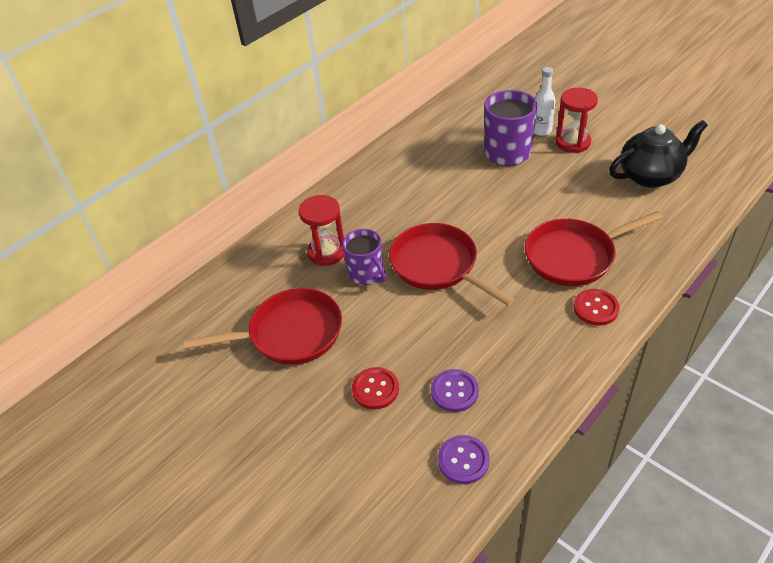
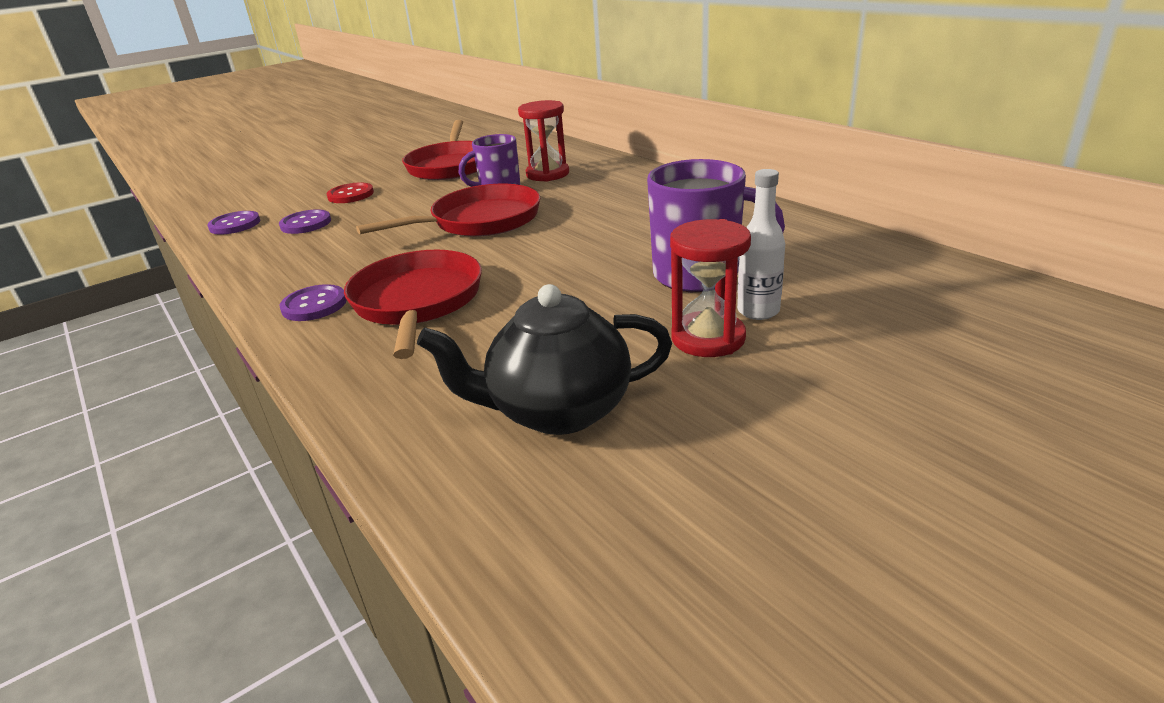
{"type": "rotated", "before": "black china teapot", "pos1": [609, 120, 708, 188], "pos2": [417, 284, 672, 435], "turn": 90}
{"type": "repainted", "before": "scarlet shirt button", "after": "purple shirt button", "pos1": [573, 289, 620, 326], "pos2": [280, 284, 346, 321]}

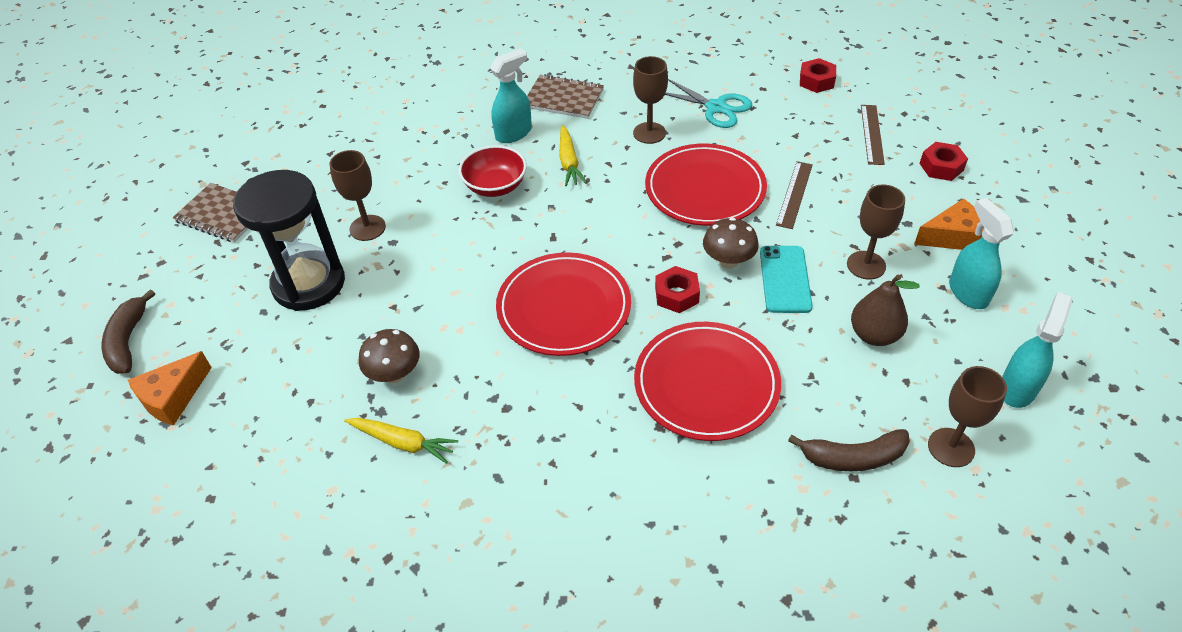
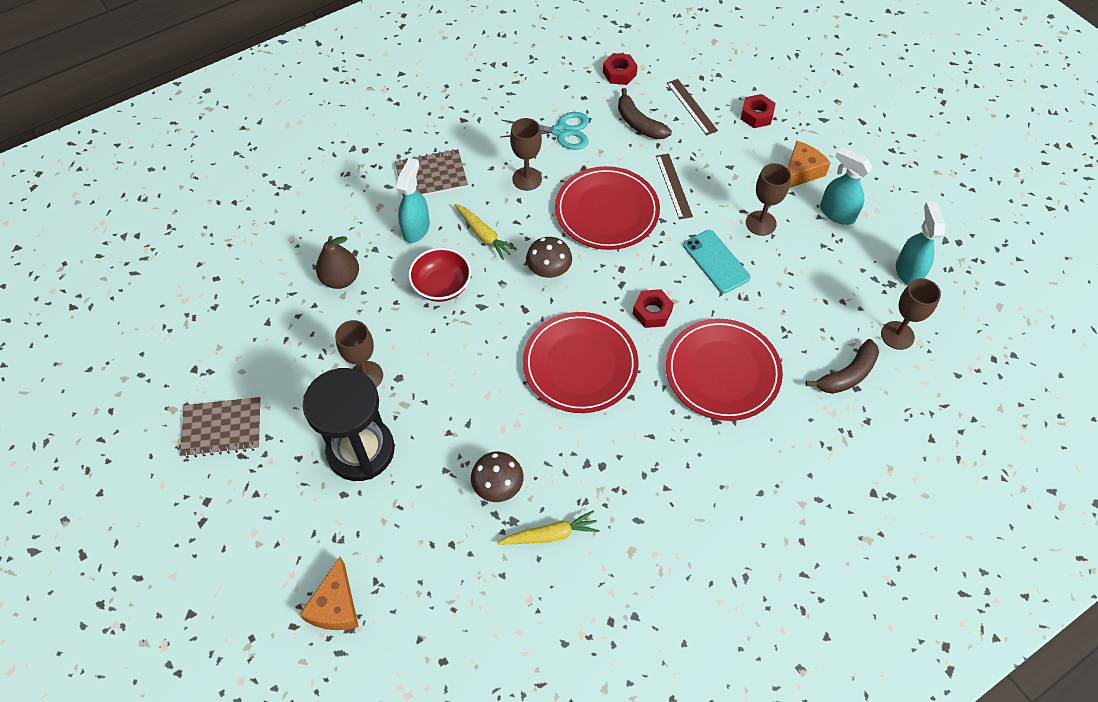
{"type": "shifted", "before": "brown mushroom", "pos1": [703, 217, 759, 269], "pos2": [526, 237, 572, 278]}
{"type": "shifted", "before": "brown toy pear", "pos1": [851, 275, 920, 346], "pos2": [316, 236, 359, 289]}
{"type": "shifted", "before": "brown toy banana", "pos1": [102, 289, 155, 374], "pos2": [618, 88, 672, 139]}

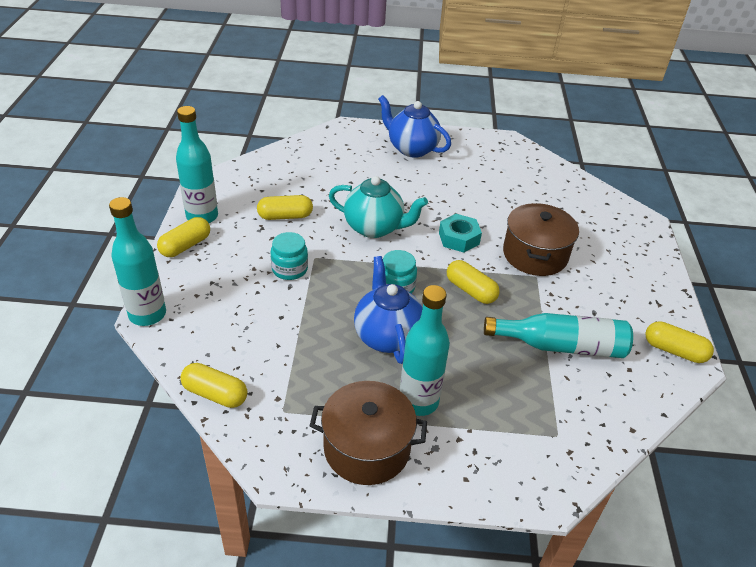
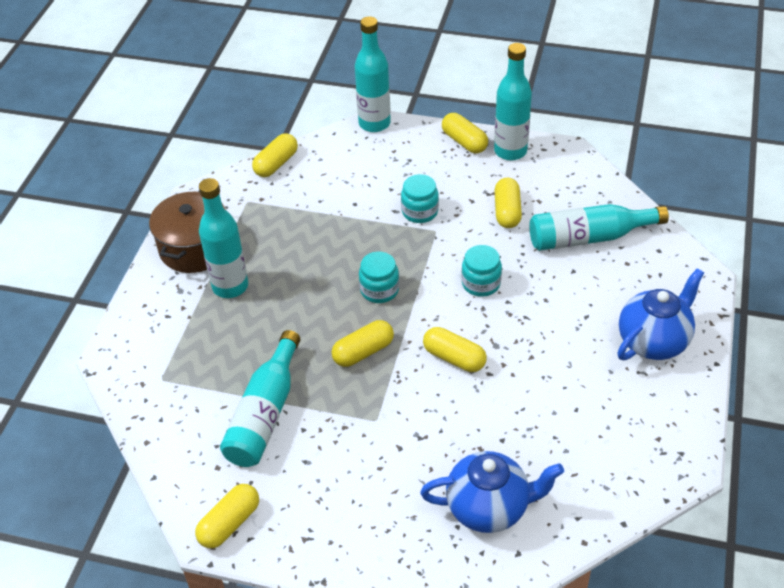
{"type": "swapped", "before": "teal china teapot", "after": "teal jam jar", "pos1": [329, 176, 428, 238], "pos2": [461, 245, 502, 297]}
{"type": "gone", "before": "brown pot", "pos1": [503, 203, 579, 276]}
{"type": "swapped", "before": "teal nut", "after": "yellow pill", "pos1": [439, 214, 482, 253], "pos2": [423, 327, 487, 372]}
{"type": "shifted", "before": "cobalt china teapot", "pos1": [354, 256, 423, 364], "pos2": [420, 451, 564, 533]}
{"type": "new", "after": "teal drink bottle", "pos2": [529, 204, 669, 251]}

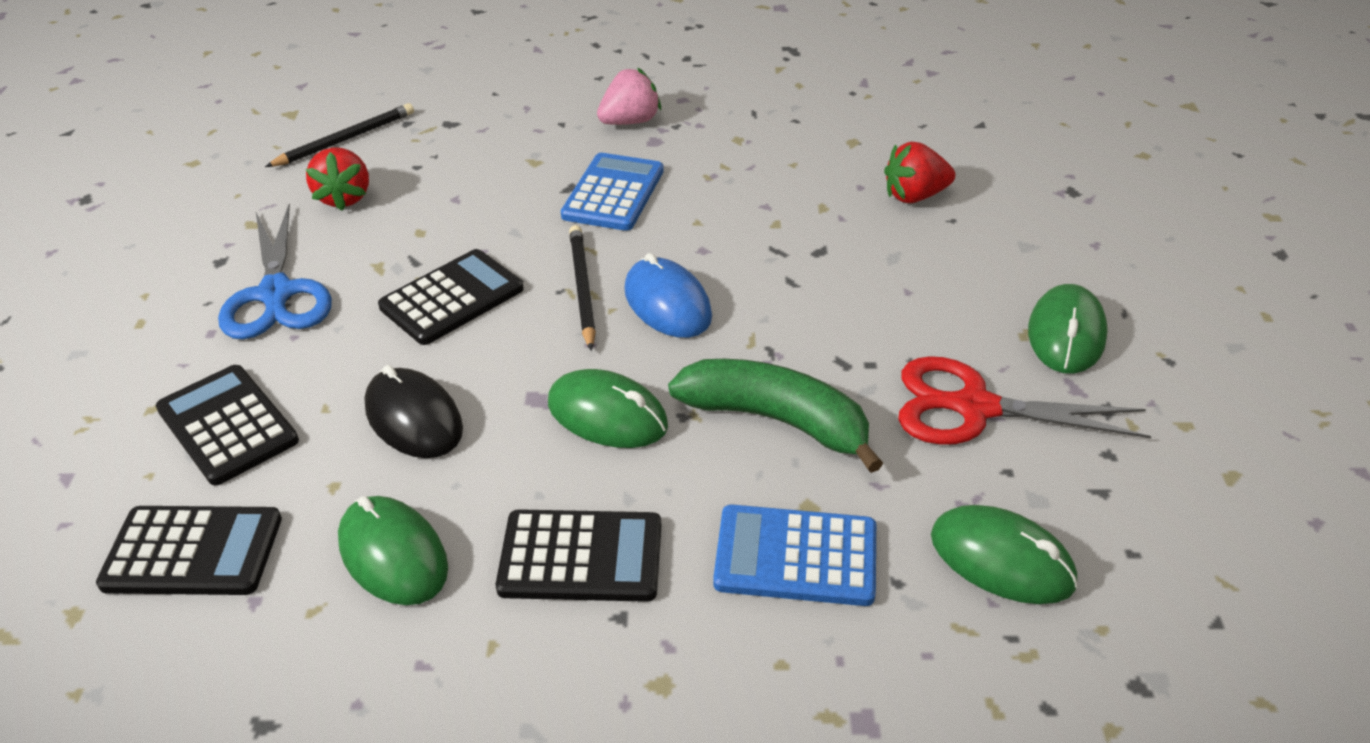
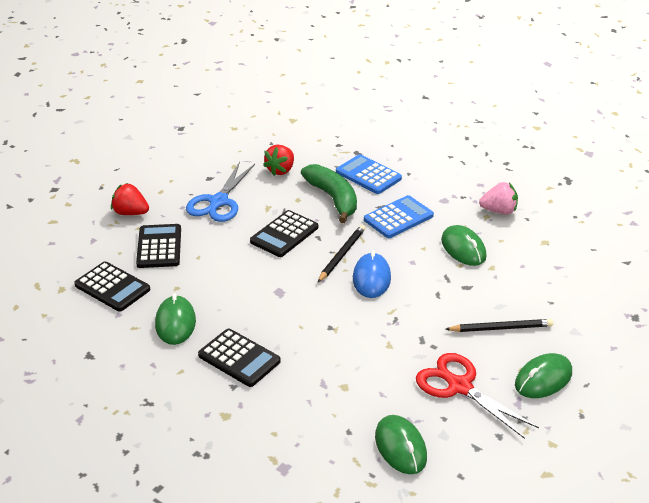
{"type": "shifted", "before": "rosy strawberry", "pos1": [597, 67, 661, 125], "pos2": [479, 182, 518, 215]}
{"type": "shifted", "before": "black lead pencil", "pos1": [265, 103, 414, 167], "pos2": [446, 319, 553, 332]}
{"type": "shifted", "before": "scarlet strawberry", "pos1": [884, 142, 955, 203], "pos2": [111, 183, 149, 215]}
{"type": "rotated", "before": "black adding machine", "pos1": [378, 249, 524, 345], "pos2": [250, 210, 318, 257], "turn": 135}
{"type": "shifted", "before": "green toy banana", "pos1": [668, 359, 883, 473], "pos2": [301, 164, 357, 223]}
{"type": "gone", "before": "black computer mouse", "pos1": [364, 365, 463, 458]}
{"type": "shifted", "before": "green computer mouse", "pos1": [548, 369, 668, 448], "pos2": [441, 225, 487, 266]}
{"type": "shifted", "before": "cobalt adding machine", "pos1": [713, 504, 876, 606], "pos2": [336, 154, 402, 194]}

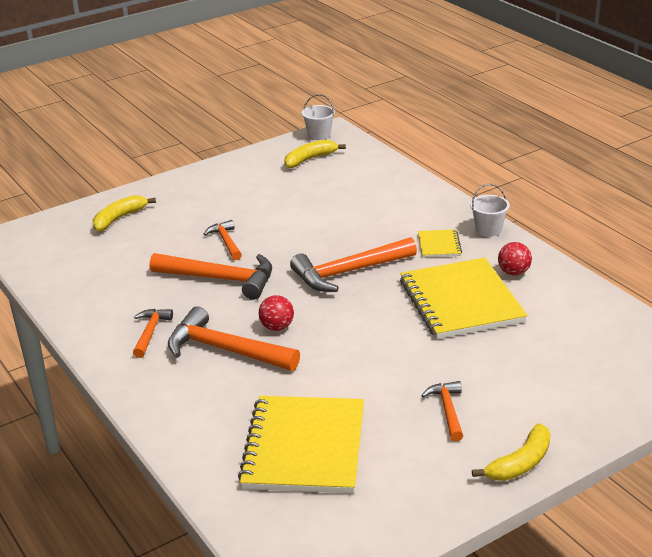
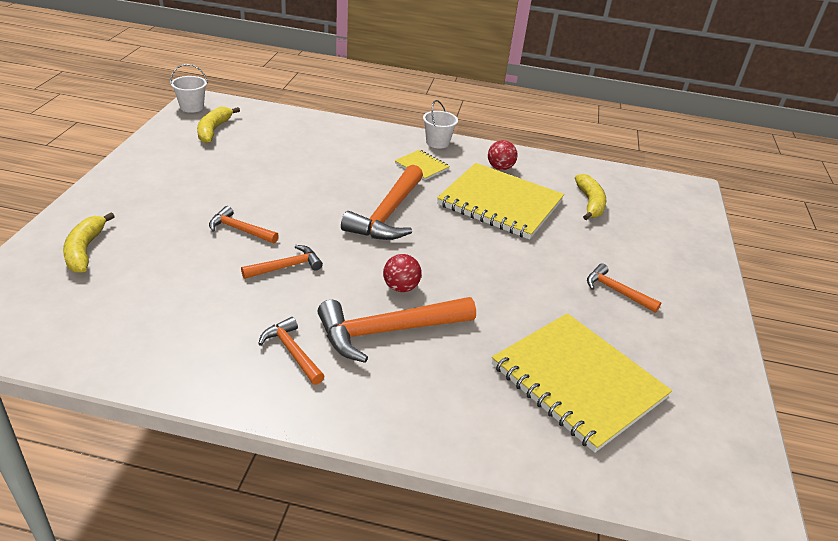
{"type": "scaled", "before": "orange hammer", "pos1": [150, 253, 272, 300], "pos2": [241, 245, 323, 279], "scale": 0.54}
{"type": "shifted", "before": "yellow toy banana", "pos1": [472, 424, 551, 481], "pos2": [575, 174, 606, 220]}

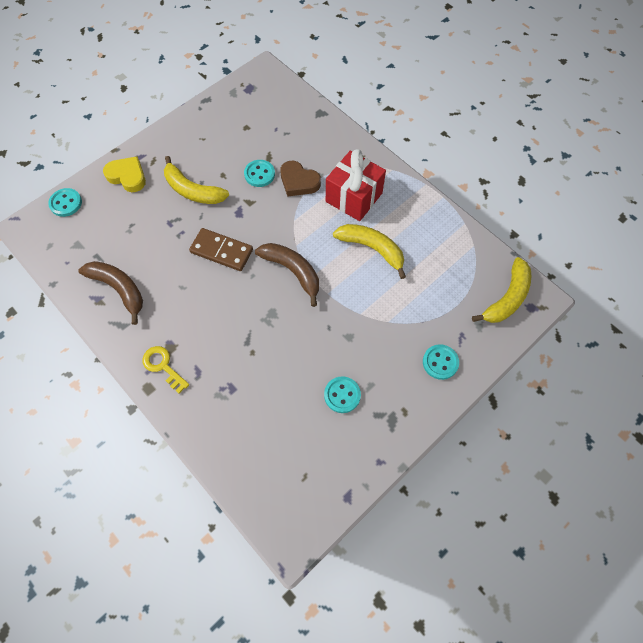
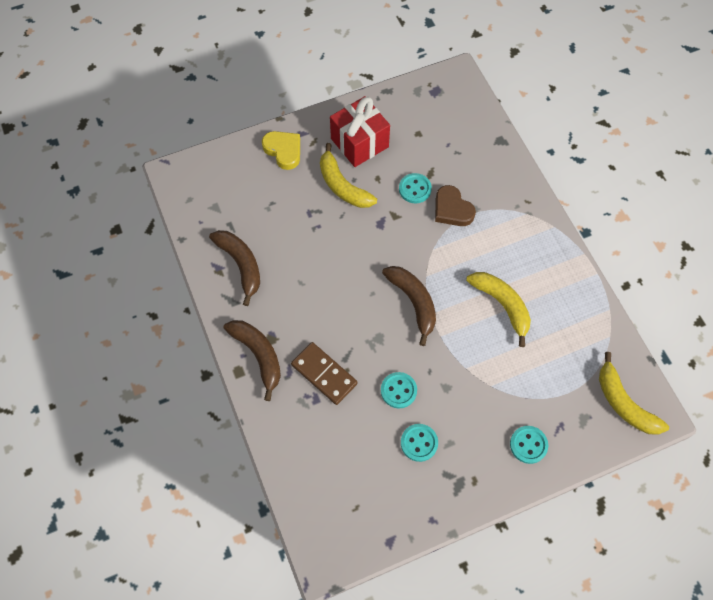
{"type": "shifted", "before": "scarlet present", "pos1": [326, 149, 386, 221], "pos2": [330, 96, 390, 167]}
{"type": "shifted", "before": "teal shirt button", "pos1": [48, 188, 82, 217], "pos2": [381, 372, 417, 408]}
{"type": "shifted", "before": "brown domino piece", "pos1": [189, 228, 253, 271], "pos2": [291, 342, 357, 405]}
{"type": "rotated", "before": "yellow toy banana", "pos1": [472, 257, 531, 323], "pos2": [599, 352, 669, 435], "turn": 90}
{"type": "swapped", "before": "yellow key", "after": "brown toy banana", "pos1": [142, 346, 189, 393], "pos2": [224, 320, 281, 401]}

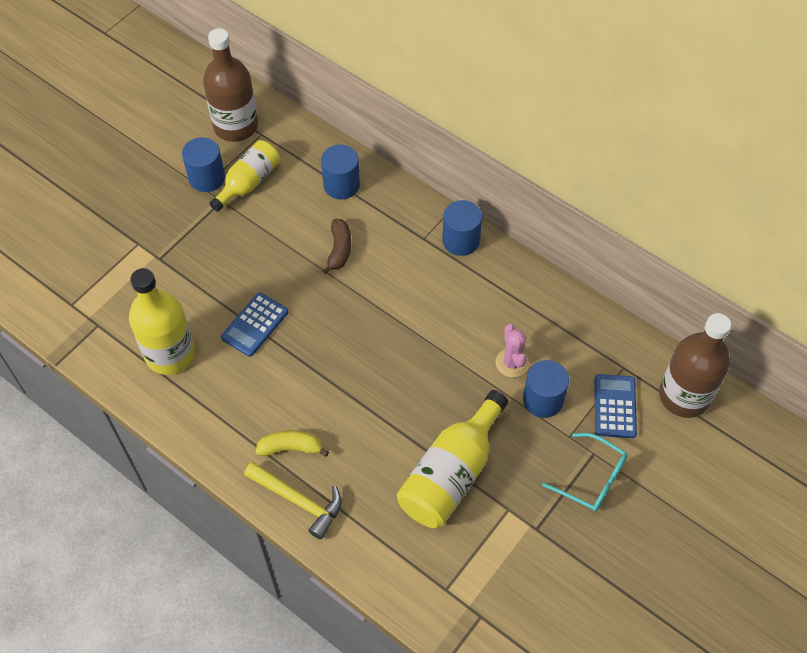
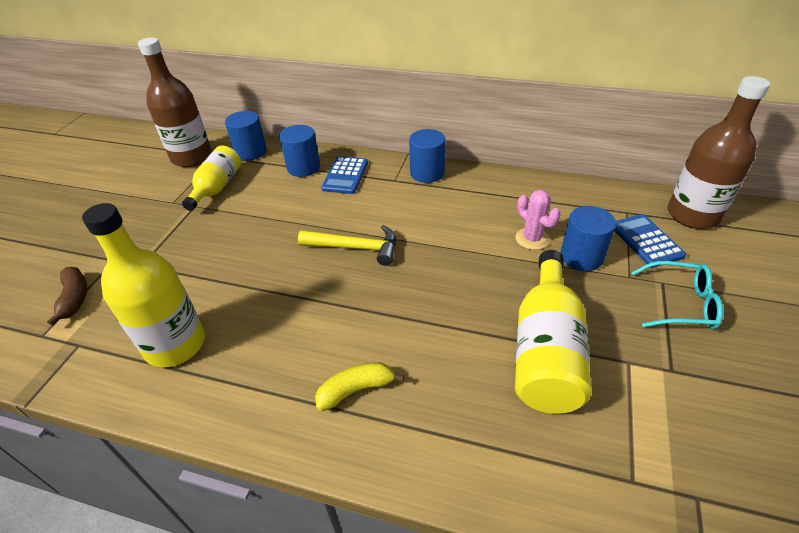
{"type": "shifted", "before": "cobalt cylinder shape", "pos1": [182, 137, 225, 192], "pos2": [225, 111, 267, 161]}
{"type": "shifted", "before": "brown toy banana", "pos1": [322, 219, 351, 274], "pos2": [47, 267, 87, 326]}
{"type": "shifted", "before": "cobalt adding machine", "pos1": [221, 292, 288, 357], "pos2": [321, 156, 368, 194]}
{"type": "shifted", "before": "yellow hammer", "pos1": [244, 462, 342, 540], "pos2": [298, 225, 396, 266]}

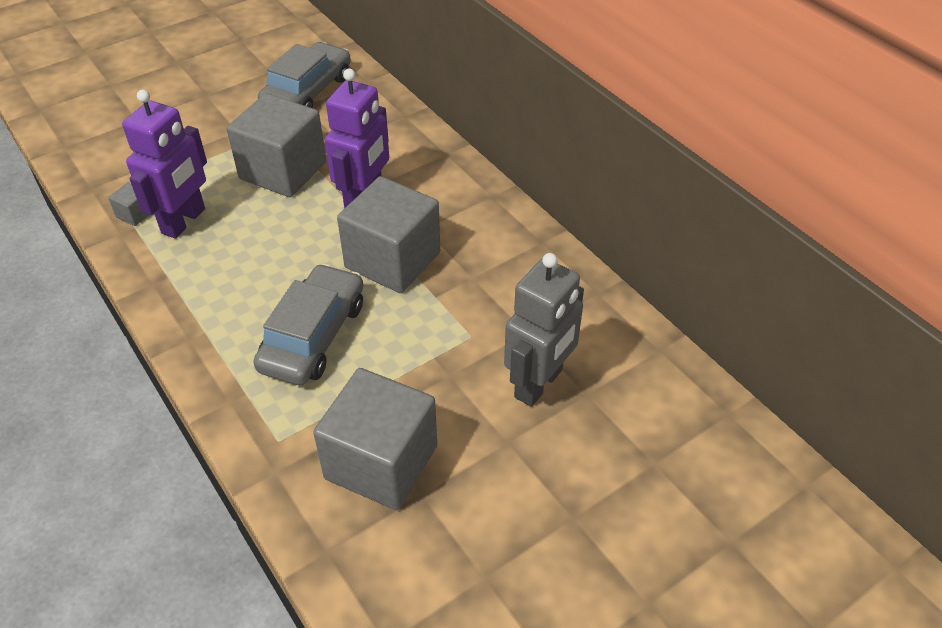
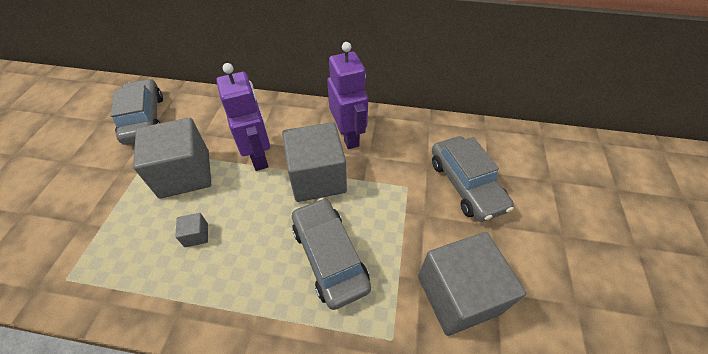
{"type": "shifted", "before": "purple robot", "pos1": [122, 90, 207, 239], "pos2": [327, 42, 368, 149]}
{"type": "shifted", "before": "ash-grey solid cube", "pos1": [108, 182, 149, 226], "pos2": [175, 213, 208, 247]}
{"type": "swapped", "before": "ash-grey robot", "after": "ash-grey car", "pos1": [504, 253, 584, 407], "pos2": [432, 136, 514, 222]}

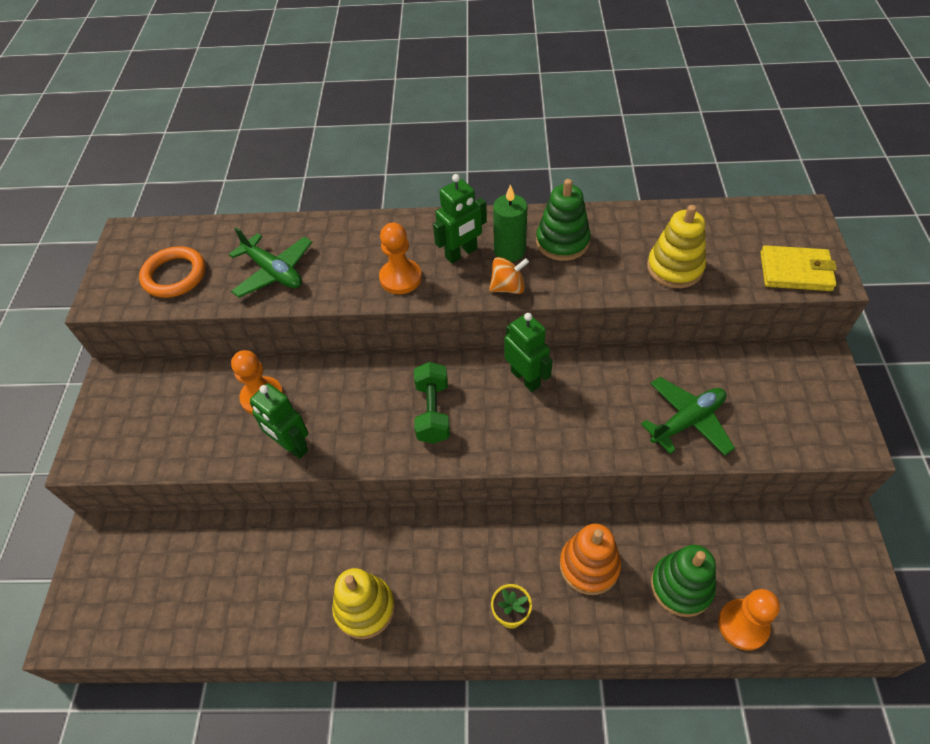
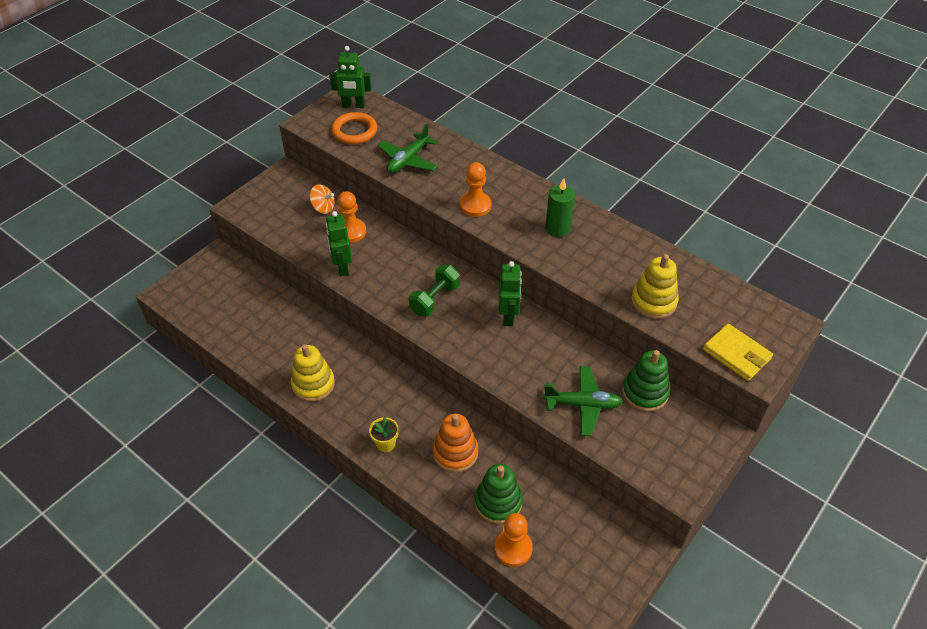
{"type": "shifted", "before": "green robot", "pos1": [433, 174, 487, 263], "pos2": [329, 46, 371, 108]}
{"type": "shifted", "before": "green stacking toy", "pos1": [536, 179, 591, 261], "pos2": [622, 350, 670, 412]}
{"type": "rotated", "before": "green plane", "pos1": [229, 227, 312, 298], "pos2": [377, 123, 438, 173], "turn": 45}
{"type": "shifted", "before": "orange spinning top", "pos1": [489, 257, 529, 294], "pos2": [309, 184, 335, 214]}

